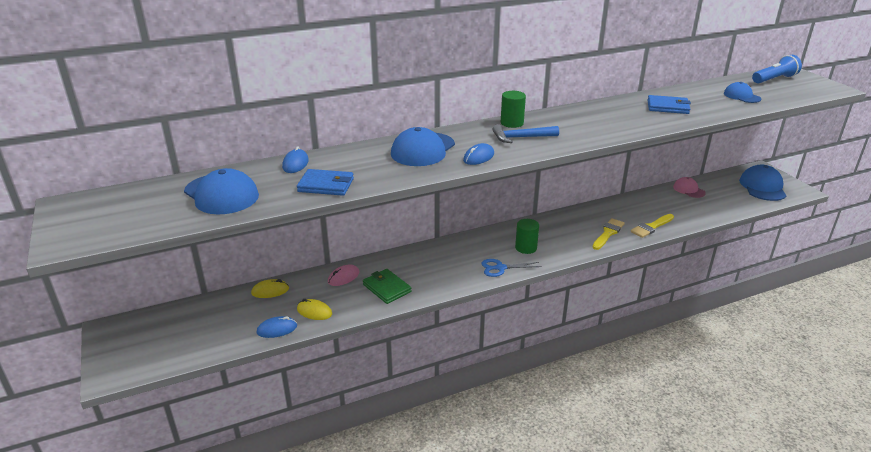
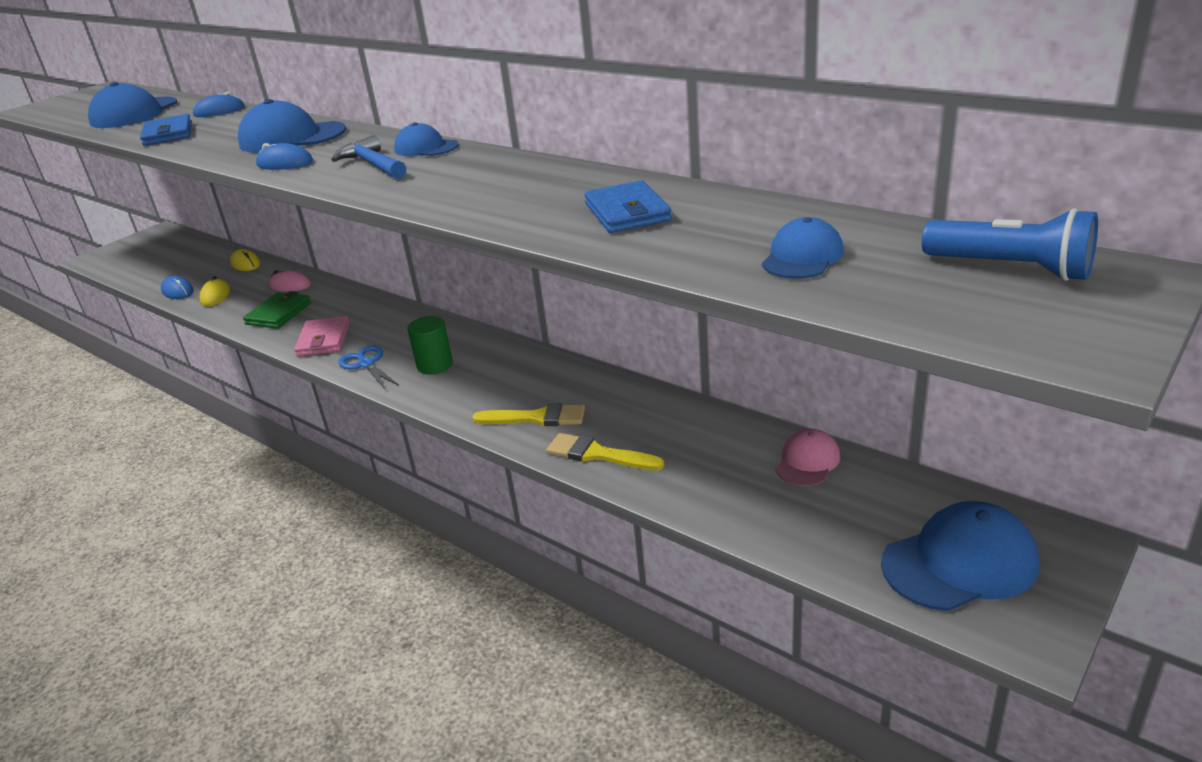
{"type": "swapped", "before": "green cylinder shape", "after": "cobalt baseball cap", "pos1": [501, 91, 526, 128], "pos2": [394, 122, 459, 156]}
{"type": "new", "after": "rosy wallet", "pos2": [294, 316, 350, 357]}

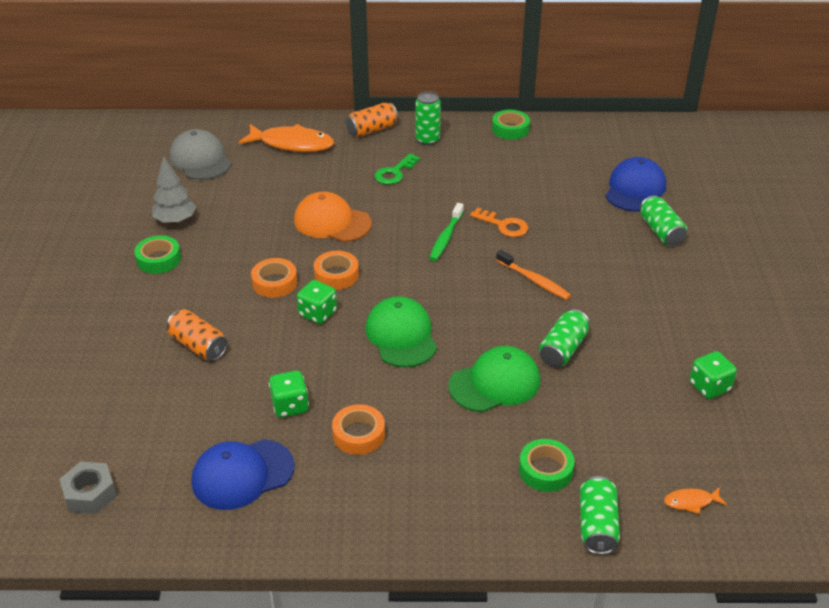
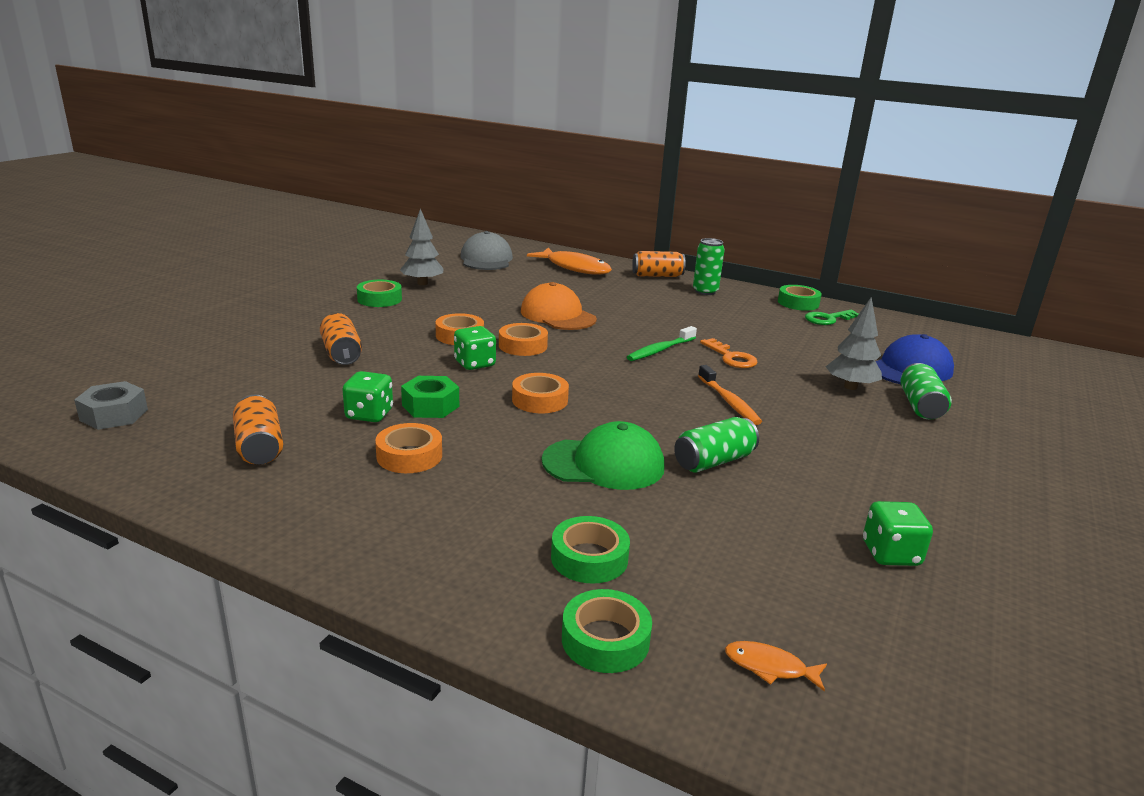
{"type": "shifted", "before": "green key", "pos1": [375, 153, 420, 185], "pos2": [805, 310, 859, 325]}
{"type": "swapped", "before": "green baseball cap", "after": "orange sticky tape", "pos1": [365, 296, 437, 367], "pos2": [512, 373, 569, 413]}
{"type": "swapped", "before": "cobalt baseball cap", "after": "orange soda can", "pos1": [192, 439, 294, 510], "pos2": [233, 395, 283, 465]}
{"type": "swapped", "before": "green soda can", "after": "green sticky tape", "pos1": [580, 476, 620, 555], "pos2": [562, 589, 652, 673]}
{"type": "new", "after": "ash-grey toy tree", "pos2": [826, 297, 882, 390]}
{"type": "new", "after": "green nut", "pos2": [401, 376, 459, 418]}

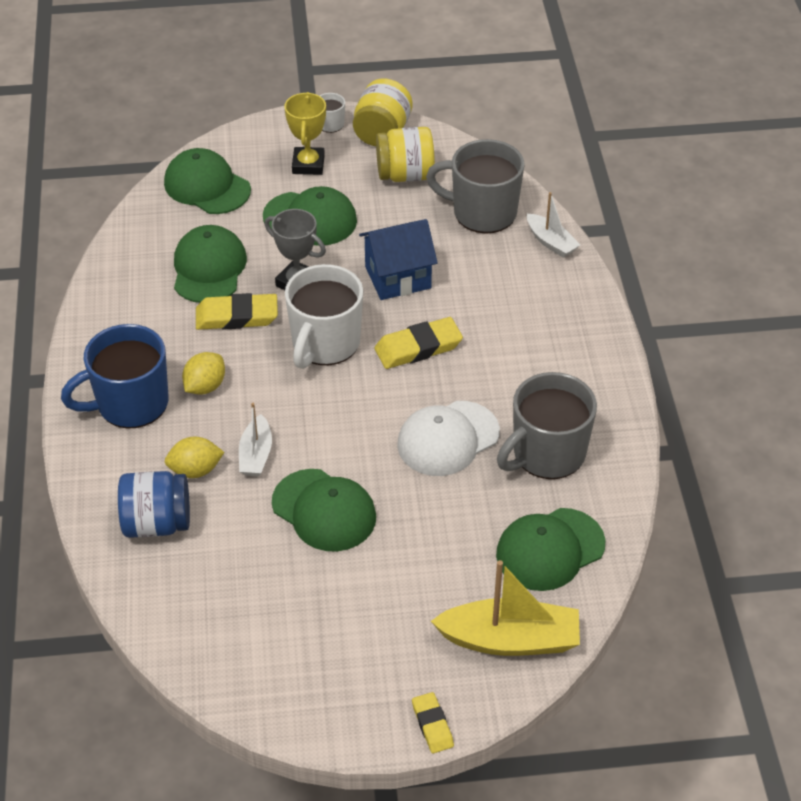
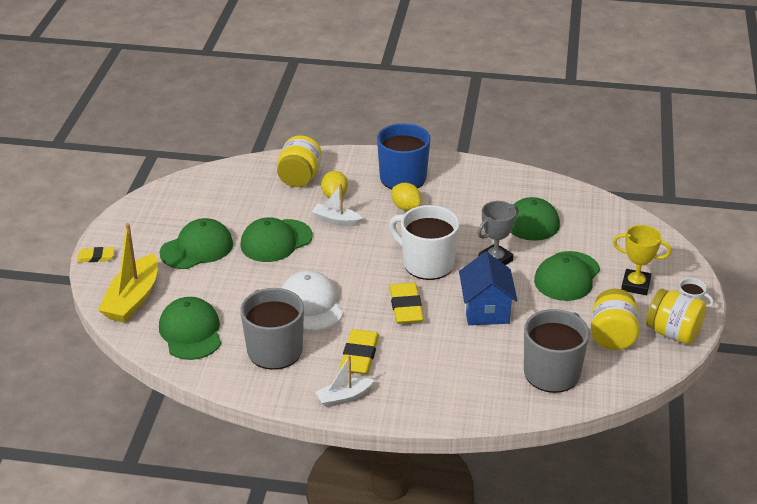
{"type": "shifted", "before": "green baseball cap", "pos1": [164, 148, 251, 214], "pos2": [159, 218, 233, 269]}
{"type": "shifted", "before": "pure white boat", "pos1": [527, 192, 580, 258], "pos2": [315, 355, 374, 407]}
{"type": "shifted", "before": "yellow pencil eraser", "pos1": [196, 293, 278, 330], "pos2": [340, 329, 379, 374]}
{"type": "repainted", "before": "cobalt jam jar", "after": "yellow jam jar", "pos1": [118, 471, 190, 538], "pos2": [277, 135, 322, 187]}

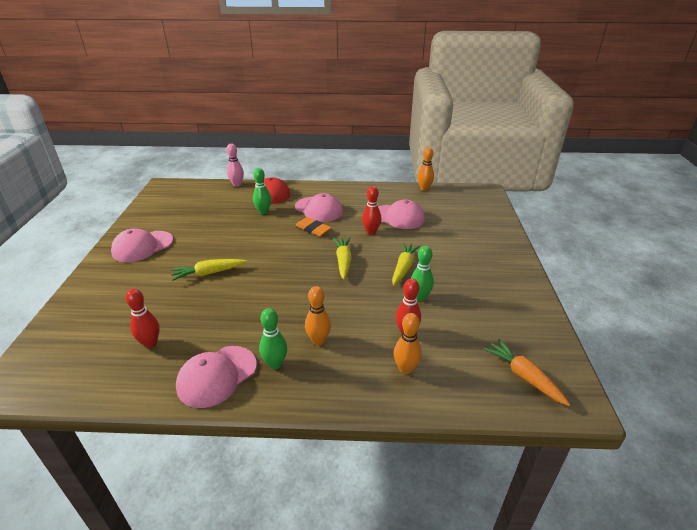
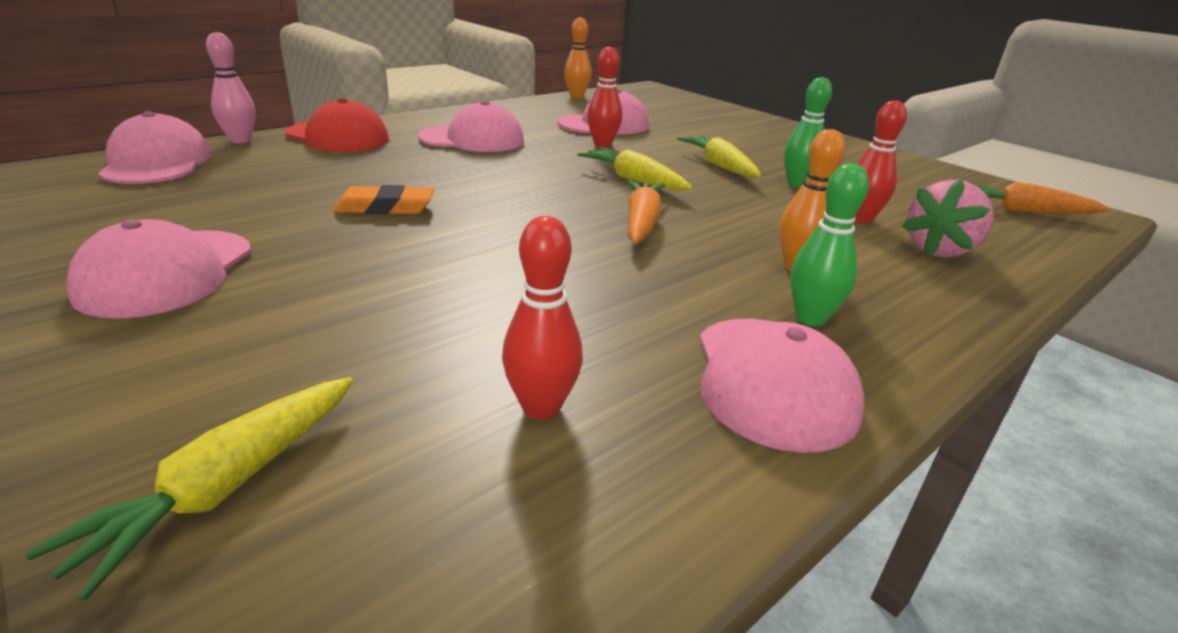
{"type": "gone", "before": "green tenpin", "pos1": [253, 168, 271, 214]}
{"type": "shifted", "before": "orange pencil eraser", "pos1": [295, 217, 332, 236], "pos2": [333, 185, 434, 215]}
{"type": "shifted", "before": "yellow toy carrot", "pos1": [171, 259, 247, 281], "pos2": [25, 377, 353, 601]}
{"type": "swapped", "before": "orange tenpin", "after": "rosy strawberry", "pos1": [393, 313, 422, 374], "pos2": [902, 179, 994, 257]}
{"type": "new", "after": "rosy baseball cap", "pos2": [98, 111, 212, 184]}
{"type": "new", "after": "orange toy carrot", "pos2": [627, 180, 665, 244]}

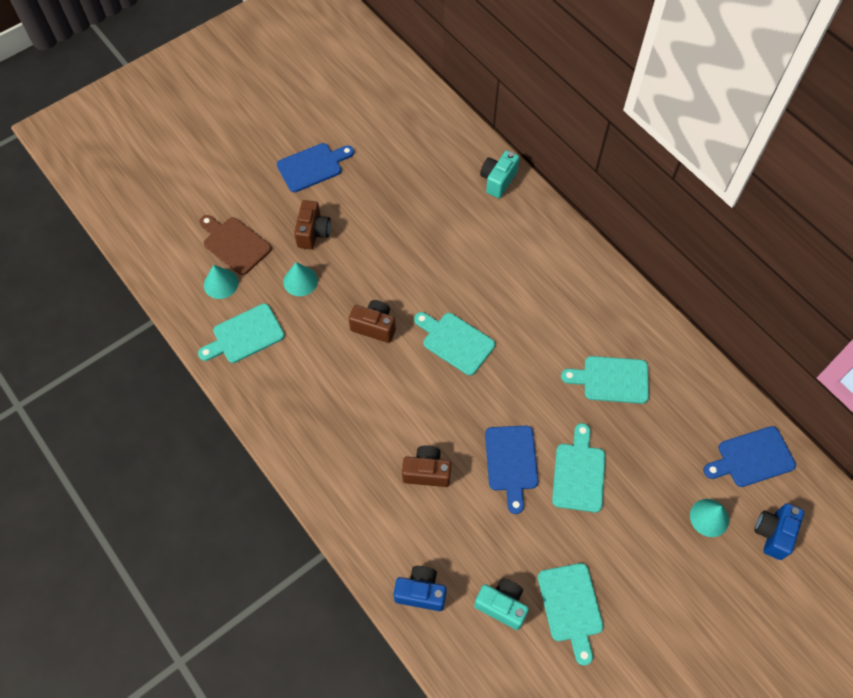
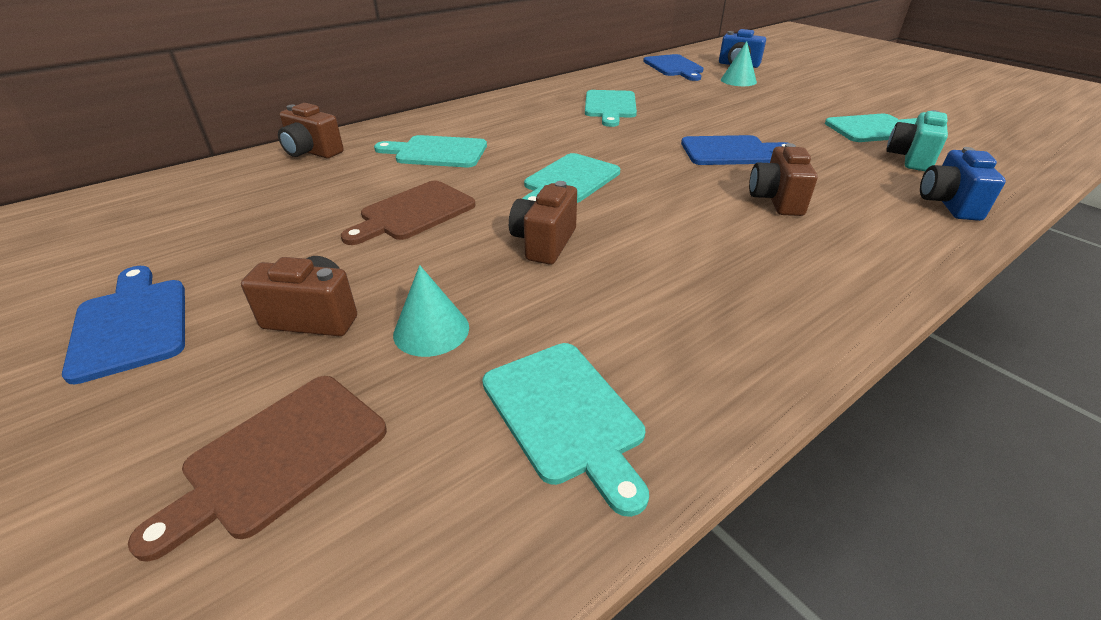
{"type": "repainted", "before": "teal photo camera", "after": "brown photo camera", "pos1": [480, 150, 519, 198], "pos2": [278, 103, 344, 158]}
{"type": "gone", "before": "teal solid cone", "pos1": [204, 265, 238, 299]}
{"type": "shifted", "before": "teal cutting board", "pos1": [552, 423, 605, 512], "pos2": [374, 135, 487, 167]}
{"type": "new", "after": "brown cutting board", "pos2": [341, 181, 476, 245]}

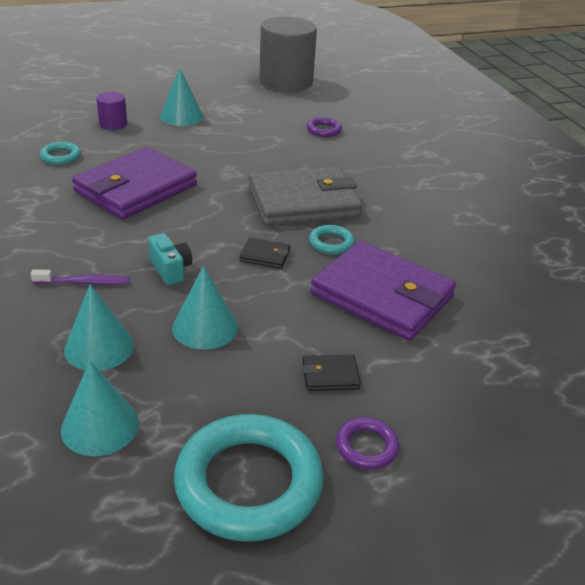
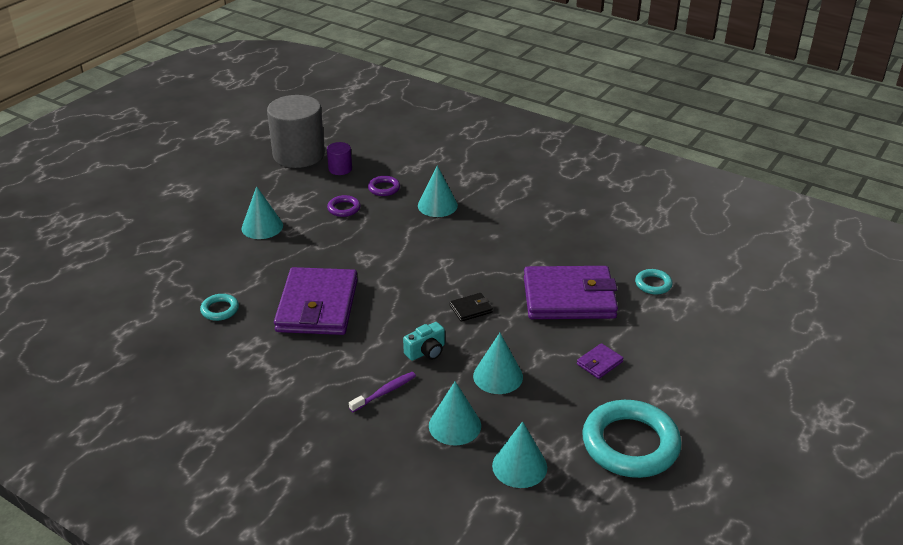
{"type": "shifted", "before": "purple cylinder shape", "pos1": [96, 92, 127, 130], "pos2": [327, 142, 352, 175]}
{"type": "gone", "before": "ash-grey wallet", "pos1": [249, 167, 362, 226]}
{"type": "shifted", "before": "teal hoop", "pos1": [309, 225, 355, 254], "pos2": [635, 269, 672, 295]}
{"type": "rotated", "before": "teal photo camera", "pos1": [148, 233, 192, 285], "pos2": [403, 322, 445, 361], "turn": 120}
{"type": "repainted", "before": "black wallet", "after": "purple wallet", "pos1": [302, 355, 361, 391], "pos2": [577, 343, 624, 379]}
{"type": "shifted", "before": "purple hoop", "pos1": [336, 417, 399, 469], "pos2": [327, 195, 360, 217]}
{"type": "new", "after": "teal solid cone", "pos2": [418, 165, 458, 217]}

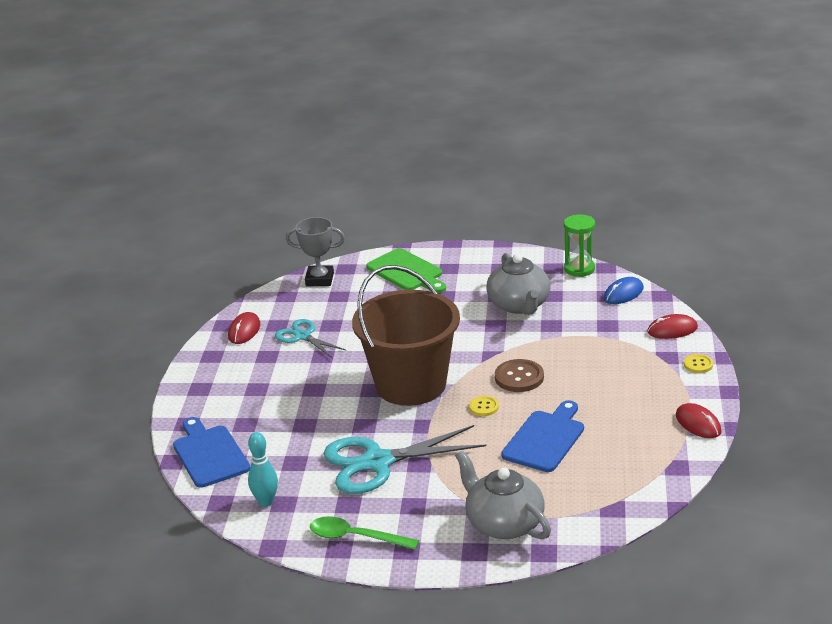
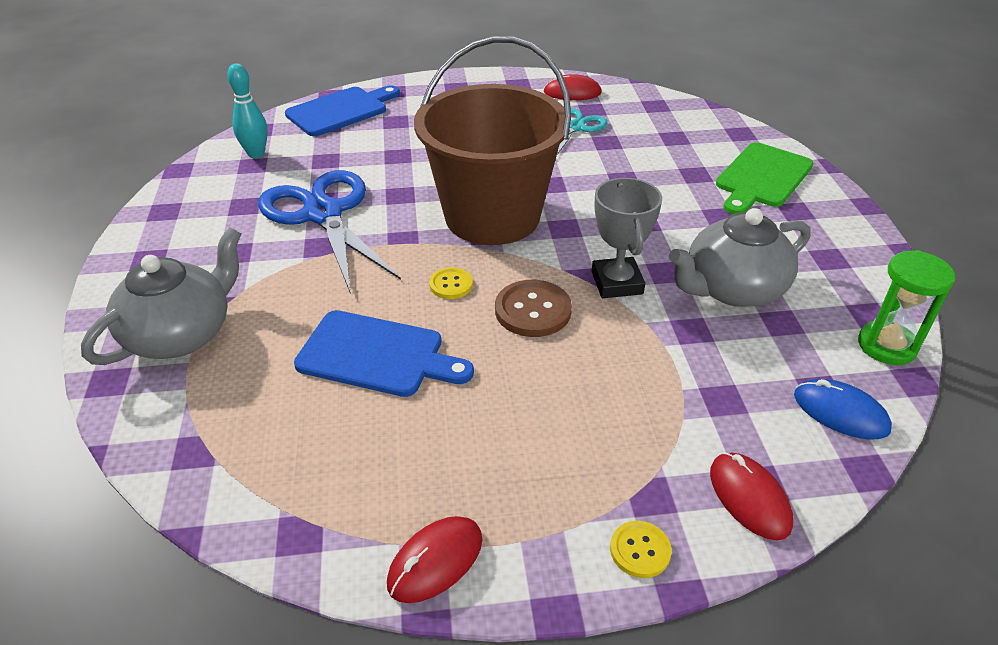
{"type": "shifted", "before": "ash-grey trophy", "pos1": [286, 217, 345, 286], "pos2": [592, 178, 662, 298]}
{"type": "repainted", "before": "teal pair of scissors", "after": "cobalt pair of scissors", "pos1": [323, 425, 486, 494], "pos2": [258, 170, 401, 294]}
{"type": "gone", "before": "green tablespoon", "pos1": [310, 516, 419, 550]}

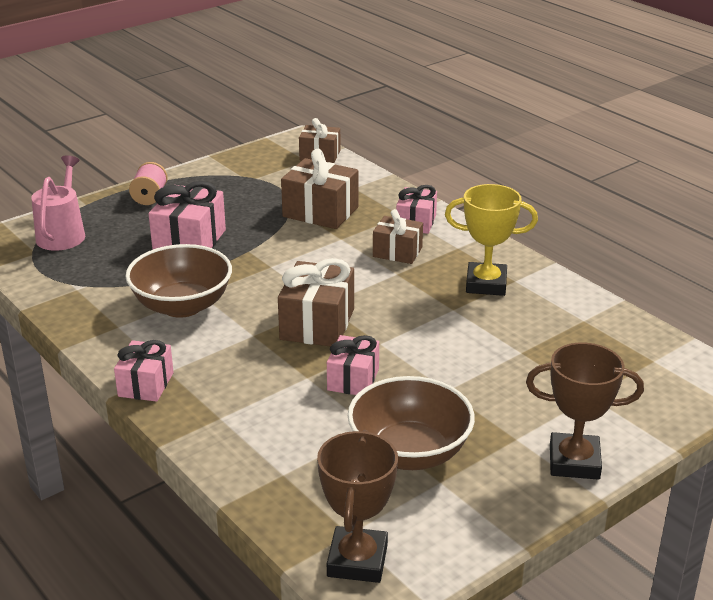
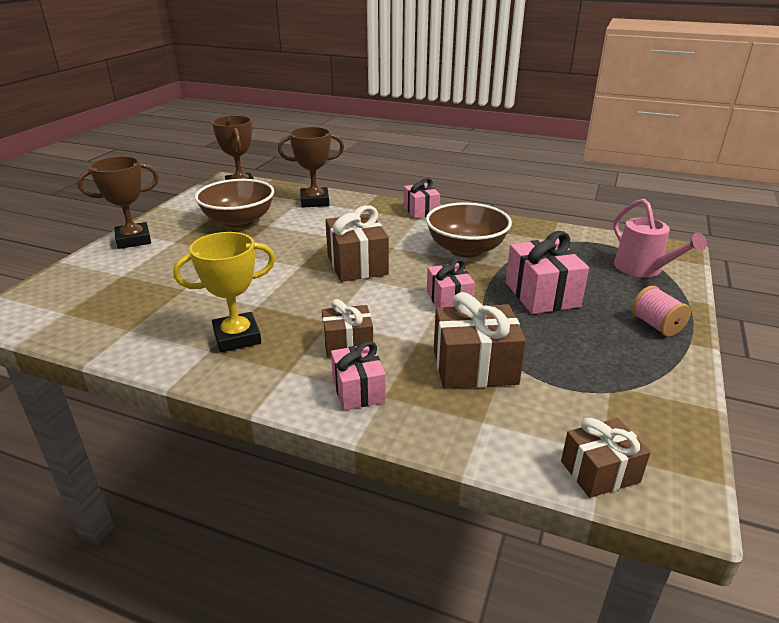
{"type": "shifted", "before": "rosy present", "pos1": [327, 335, 379, 395], "pos2": [427, 259, 475, 308]}
{"type": "new", "after": "brown trophy", "pos2": [278, 127, 344, 208]}

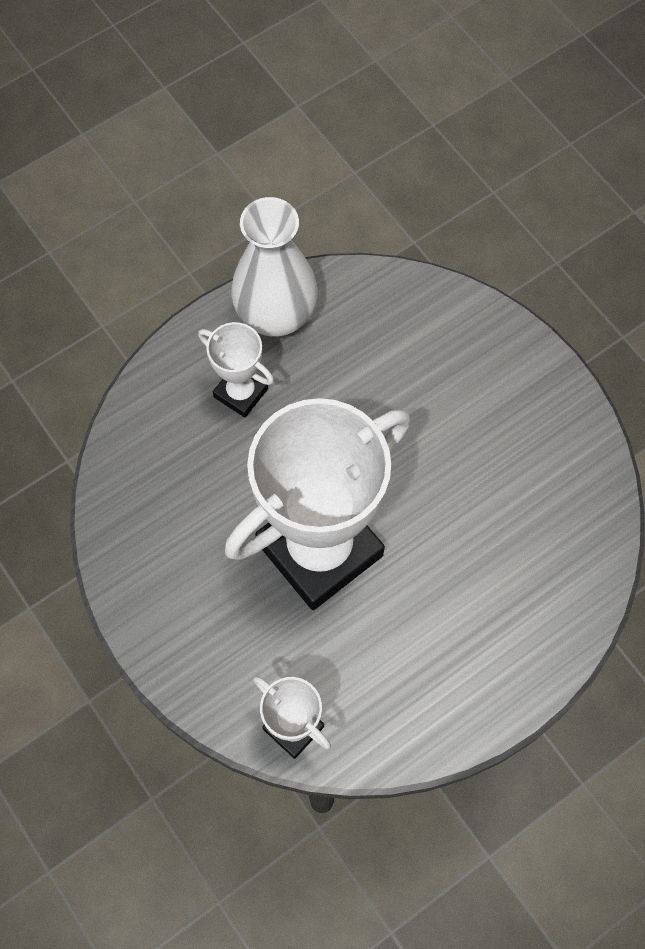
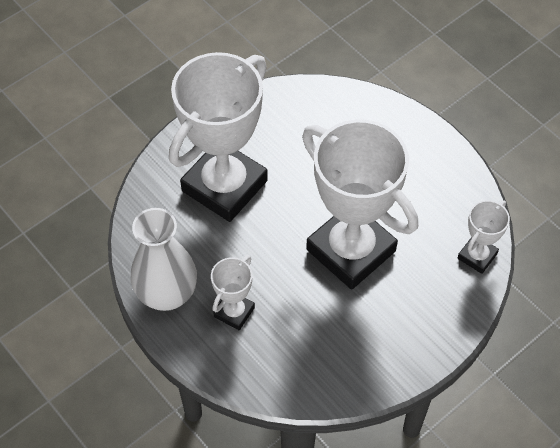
{"type": "new", "after": "pure white trophy", "pos2": [169, 52, 268, 222]}

